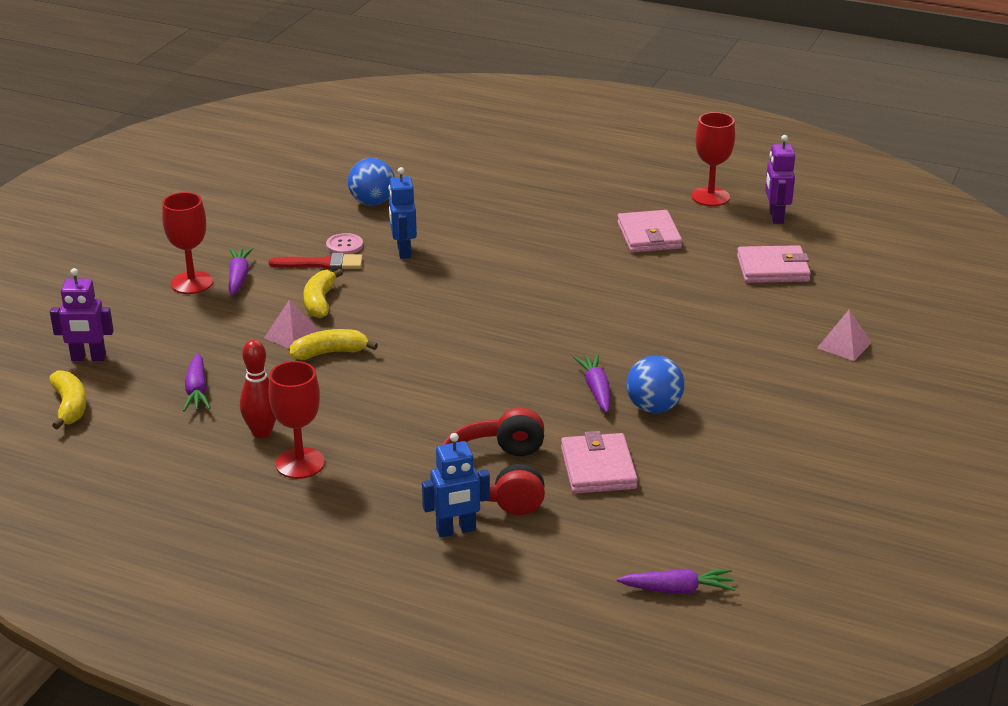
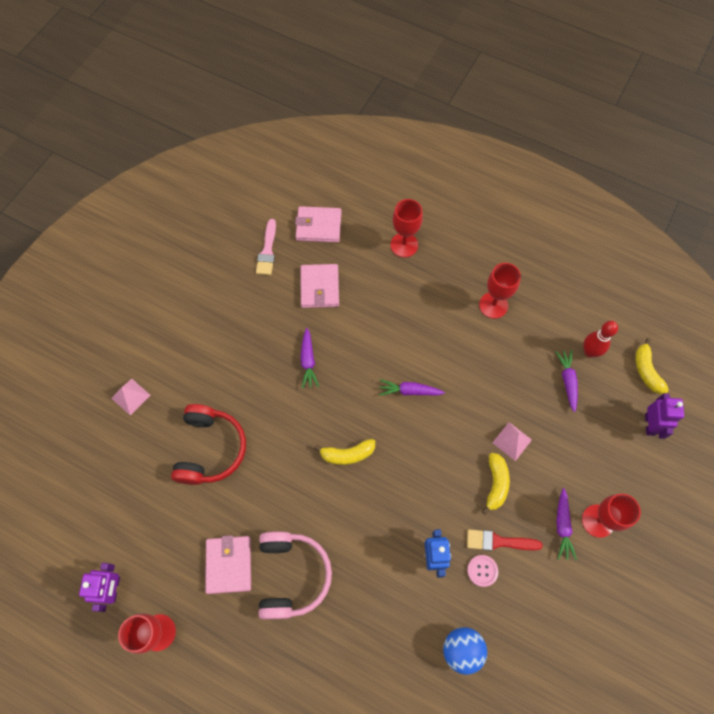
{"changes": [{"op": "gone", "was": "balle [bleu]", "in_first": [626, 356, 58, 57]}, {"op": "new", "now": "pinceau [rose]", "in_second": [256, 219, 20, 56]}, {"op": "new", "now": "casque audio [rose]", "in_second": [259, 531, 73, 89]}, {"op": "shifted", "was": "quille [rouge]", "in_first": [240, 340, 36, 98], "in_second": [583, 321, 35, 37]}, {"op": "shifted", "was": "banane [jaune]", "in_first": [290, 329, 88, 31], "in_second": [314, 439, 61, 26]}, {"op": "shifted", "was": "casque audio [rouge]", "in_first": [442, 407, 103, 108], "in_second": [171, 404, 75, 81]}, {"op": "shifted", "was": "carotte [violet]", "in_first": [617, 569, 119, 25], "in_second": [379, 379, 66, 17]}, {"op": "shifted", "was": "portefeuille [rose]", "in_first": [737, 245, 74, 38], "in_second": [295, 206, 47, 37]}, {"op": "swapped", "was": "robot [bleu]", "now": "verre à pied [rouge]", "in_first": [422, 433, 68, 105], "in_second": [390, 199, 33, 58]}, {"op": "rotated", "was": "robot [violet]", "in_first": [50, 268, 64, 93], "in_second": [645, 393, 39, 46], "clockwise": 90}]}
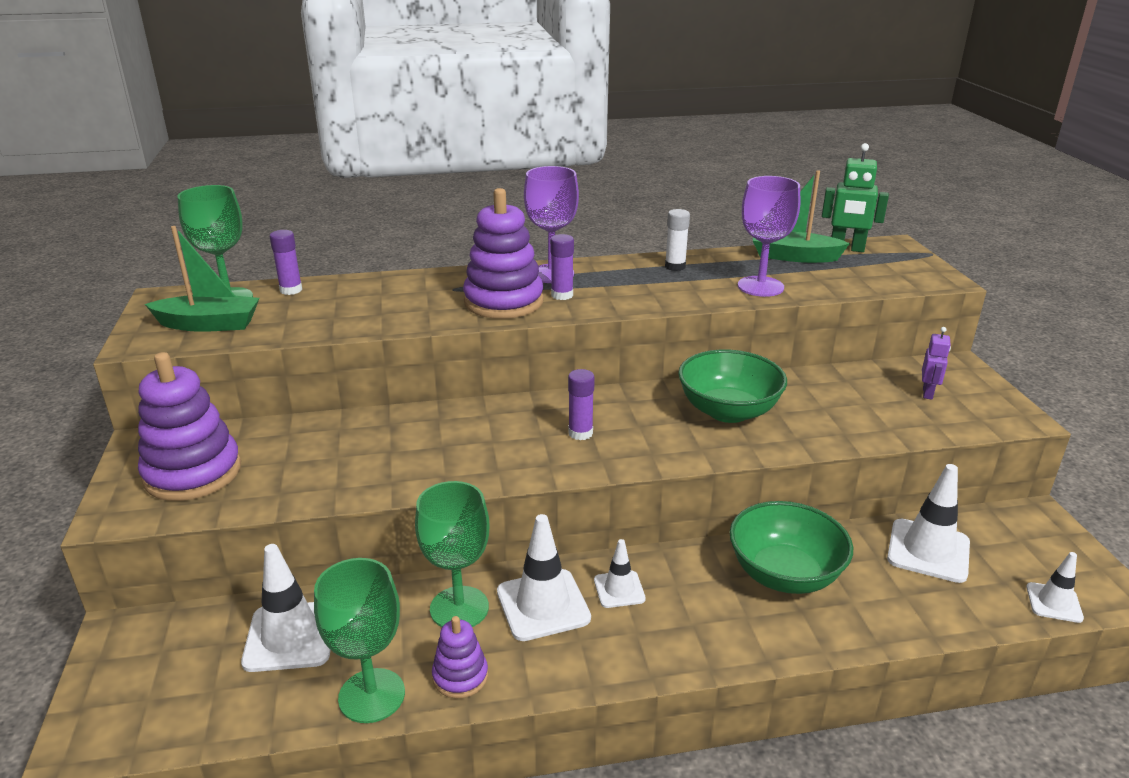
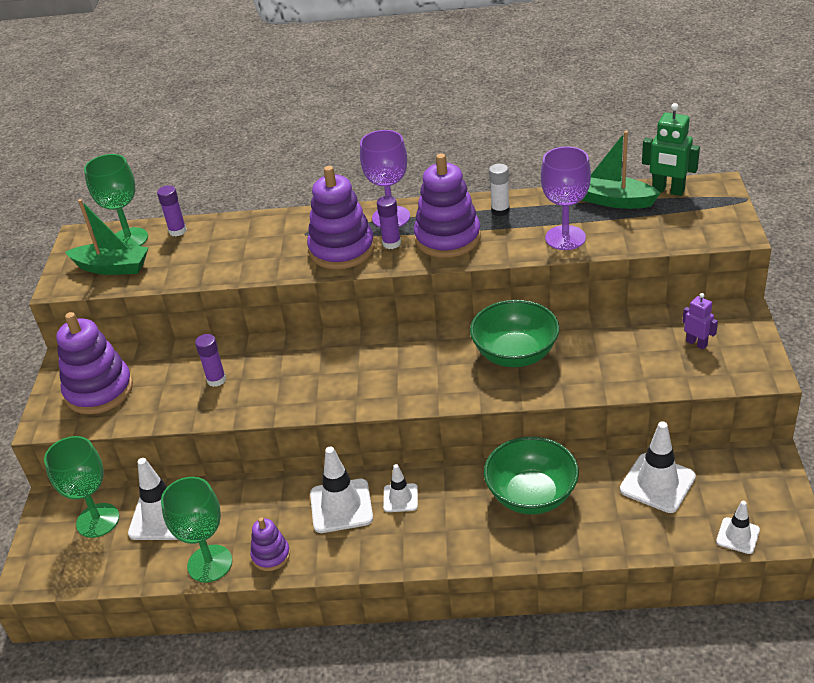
{"changes": [{"op": "new", "now": "jouet à empiler [violet]", "in_second": [414, 153, 67, 105]}, {"op": "shifted", "was": "verre à pied [vert]", "in_first": [415, 481, 74, 146], "in_second": [44, 436, 75, 102]}, {"op": "shifted", "was": "bâton de colle [violet]", "in_first": [568, 369, 27, 71], "in_second": [195, 334, 31, 53]}, {"op": "rotated", "was": "robot [violet]", "in_first": [922, 327, 29, 73], "in_second": [682, 293, 36, 57], "clockwise": -75}]}
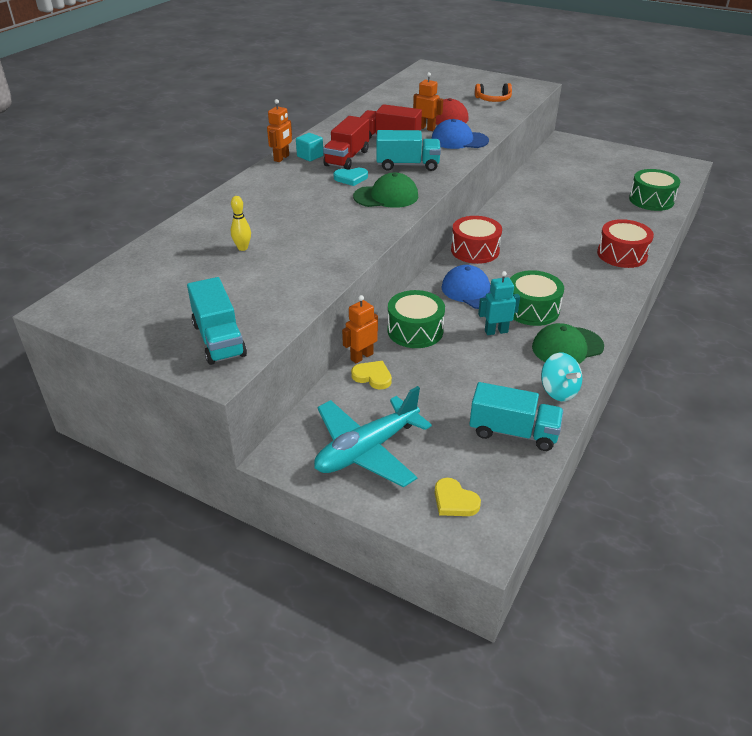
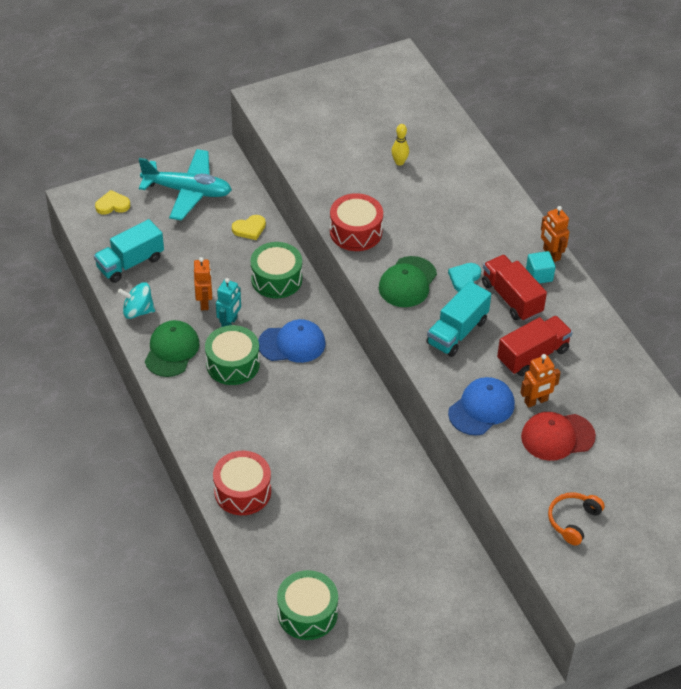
{"changes": [{"op": "gone", "was": "camion [turquoise]", "in_first": [187, 277, 60, 88]}, {"op": "shifted", "was": "robot [orange]", "in_first": [342, 295, 36, 68], "in_second": [194, 257, 18, 53]}, {"op": "shifted", "was": "tambour [rouge]", "in_first": [451, 216, 51, 48], "in_second": [330, 193, 53, 58]}, {"op": "rotated", "was": "avion [turquoise]", "in_first": [314, 386, 118, 102], "in_second": [139, 149, 93, 72], "clockwise": 105}]}
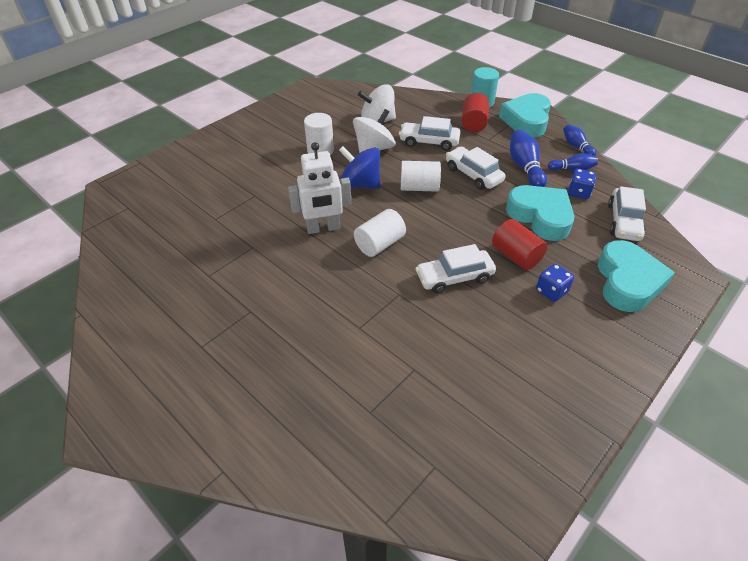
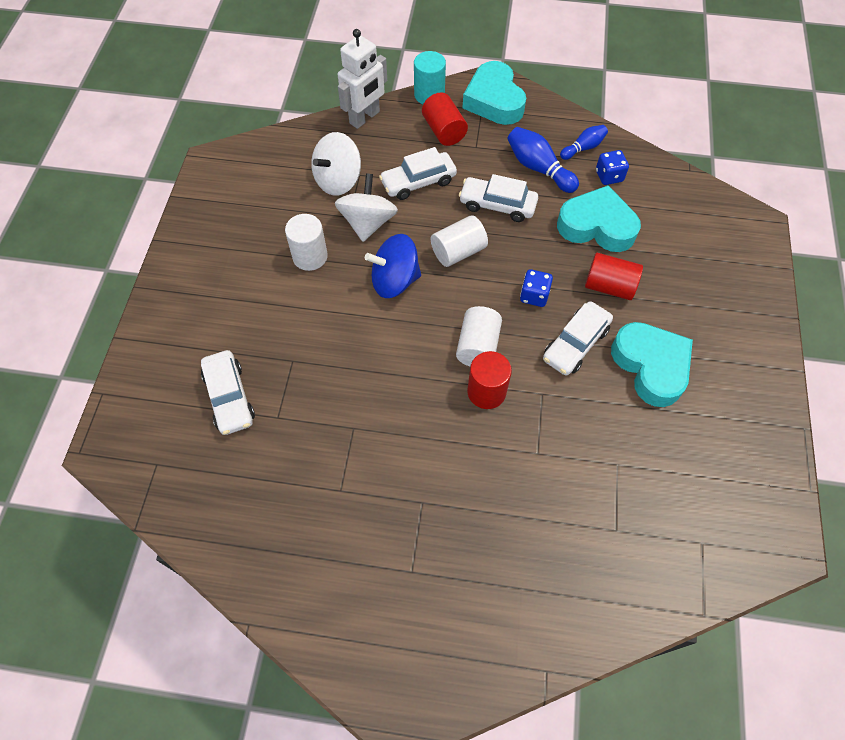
{"changes": [{"op": "gone", "was": "quille [bleu]", "in_first": [563, 125, 33, 31]}, {"op": "new", "now": "cylindre [rouge]", "in_second": [467, 351, 45, 58]}, {"op": "shifted", "was": "robot [blanc]", "in_first": [288, 142, 63, 92], "in_second": [337, 29, 50, 100]}, {"op": "shifted", "was": "dé [bleu]", "in_first": [536, 264, 38, 38], "in_second": [520, 269, 33, 38]}, {"op": "shifted", "was": "cœur [turquoise]", "in_first": [598, 240, 77, 72], "in_second": [611, 322, 82, 85]}, {"op": "shifted", "was": "voiture [blanc]", "in_first": [608, 186, 38, 55], "in_second": [201, 350, 54, 85]}]}
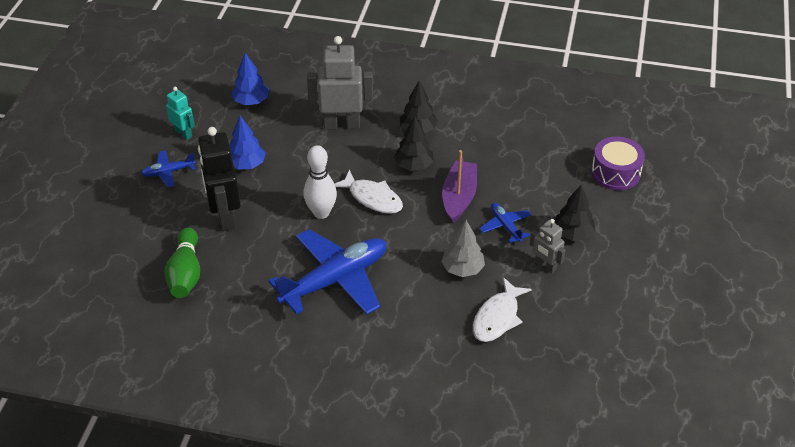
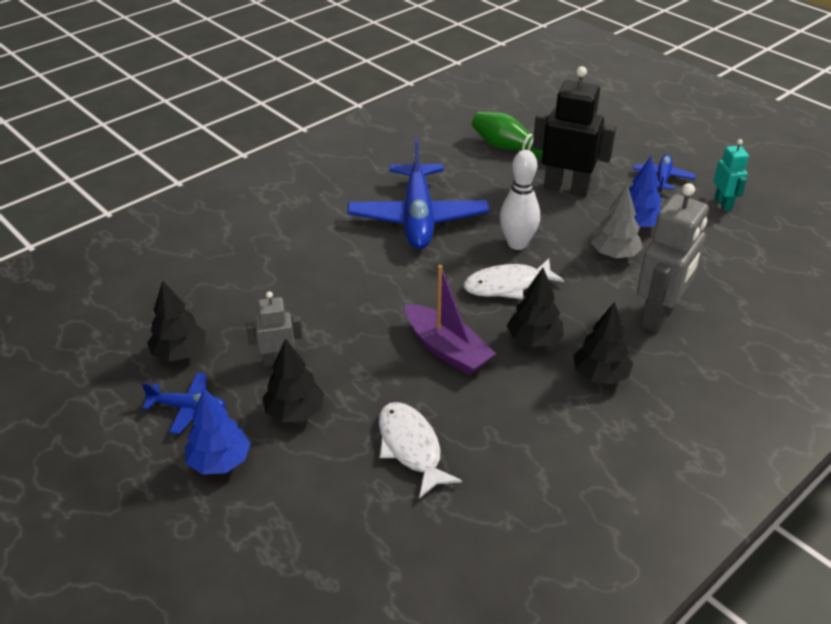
{"changes": [{"op": "gone", "was": "tambour [violet]", "in_first": [591, 137, 54, 53]}, {"op": "new", "now": "arbre [noir]", "in_second": [147, 281, 59, 80]}, {"op": "shifted", "was": "arbre [bleu]", "in_first": [231, 53, 38, 52], "in_second": [185, 388, 65, 87]}, {"op": "shifted", "was": "arbre [gris]", "in_first": [441, 220, 44, 57], "in_second": [591, 184, 52, 74]}, {"op": "shifted", "was": "poisson [blanc]", "in_first": [473, 277, 59, 65], "in_second": [379, 402, 83, 97]}, {"op": "shifted", "was": "avion [bleu]", "in_first": [479, 203, 53, 40], "in_second": [142, 373, 84, 61]}, {"op": "rotated", "was": "robot [turquoise]", "in_first": [166, 87, 29, 53], "in_second": [714, 139, 35, 72], "clockwise": -90}]}
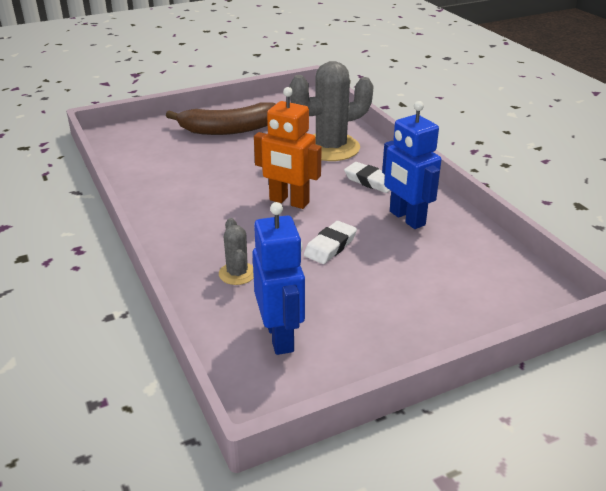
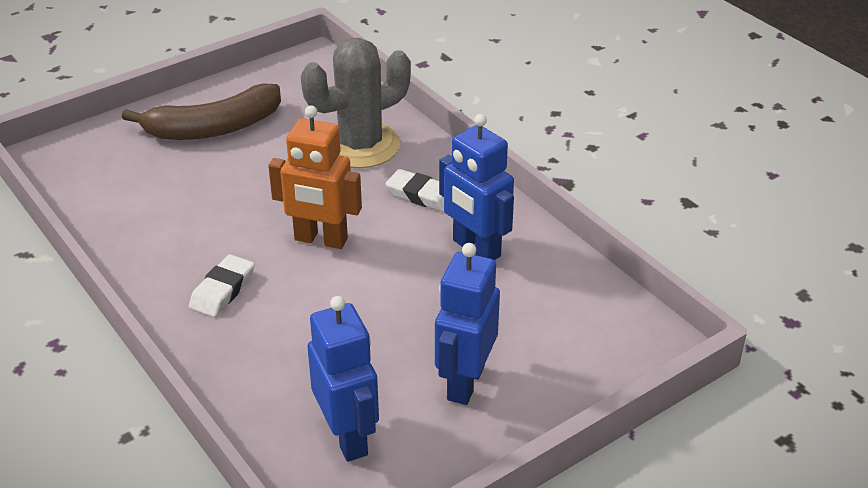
{"changes": [{"op": "gone", "was": "cactus [gris]", "in_first": [219, 218, 35, 67]}, {"op": "new", "now": "robot [bleu]", "in_second": [435, 243, 65, 162]}, {"op": "shifted", "was": "gomme [blanc]", "in_first": [304, 221, 53, 43], "in_second": [189, 254, 65, 63]}]}
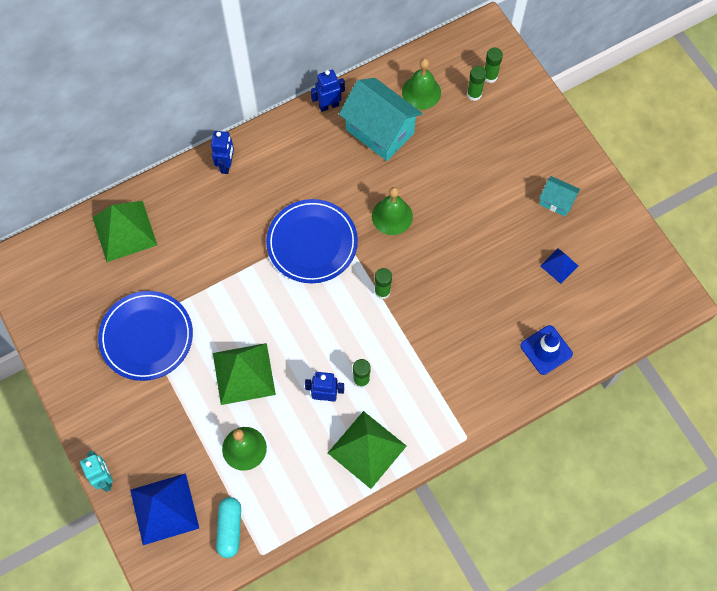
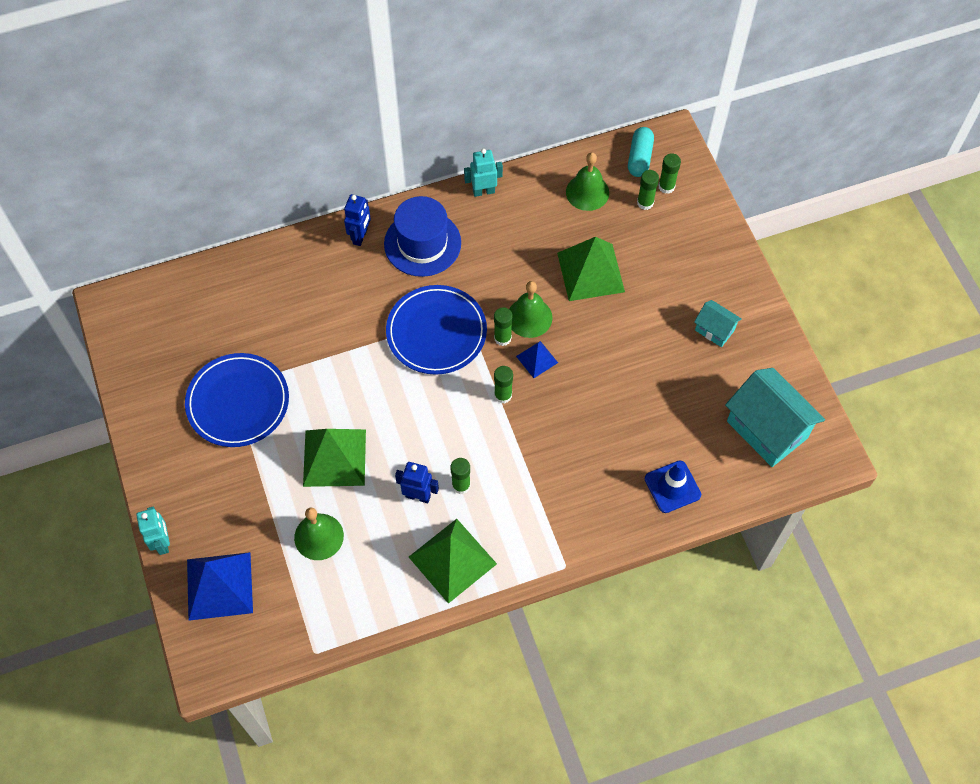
{"changes": [{"op": "new", "now": "chapeau [bleu]", "in_second": [384, 196, 77, 81]}, {"op": "new", "now": "bâton de colle [vert]", "in_second": [494, 307, 19, 39]}, {"op": "shifted", "was": "pyramide [vert]", "in_first": [92, 201, 65, 61], "in_second": [557, 237, 68, 64]}, {"op": "shifted", "was": "gélule [turquoise]", "in_first": [216, 497, 25, 61], "in_second": [628, 127, 26, 50]}, {"op": "shifted", "was": "maison [turquoise]", "in_first": [339, 78, 84, 83], "in_second": [725, 368, 100, 99]}, {"op": "shifted", "was": "pyramide [bleu]", "in_first": [541, 249, 37, 35], "in_second": [516, 341, 42, 37]}, {"op": "repainted", "was": "robot [bleu]", "now": "robot [turquoise]", "in_first": [310, 70, 35, 42], "in_second": [464, 149, 39, 48]}]}
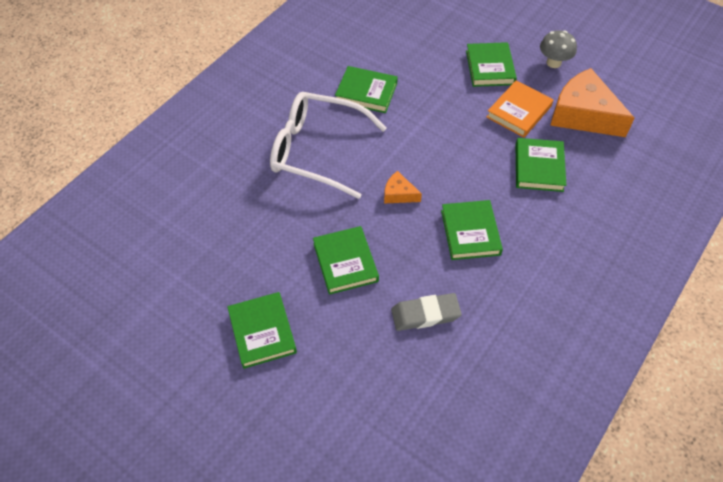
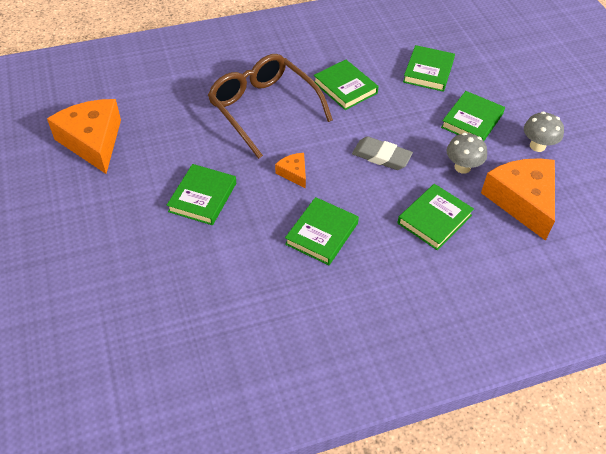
{"changes": [{"op": "new", "now": "fromage [orange]", "in_second": [47, 99, 74, 75]}, {"op": "shifted", "was": "livre [vert]", "in_first": [227, 292, 70, 77], "in_second": [403, 45, 52, 47]}, {"op": "shifted", "was": "gomme [gris]", "in_first": [391, 293, 71, 38], "in_second": [352, 136, 61, 34]}, {"op": "swapped", "was": "livre [orange]", "now": "champignon [gris]", "in_first": [486, 80, 67, 58], "in_second": [447, 133, 40, 41]}, {"op": "repainted", "was": "lunettes [blanc]", "now": "lunettes [marron]", "in_first": [270, 92, 116, 107], "in_second": [208, 54, 125, 105]}]}
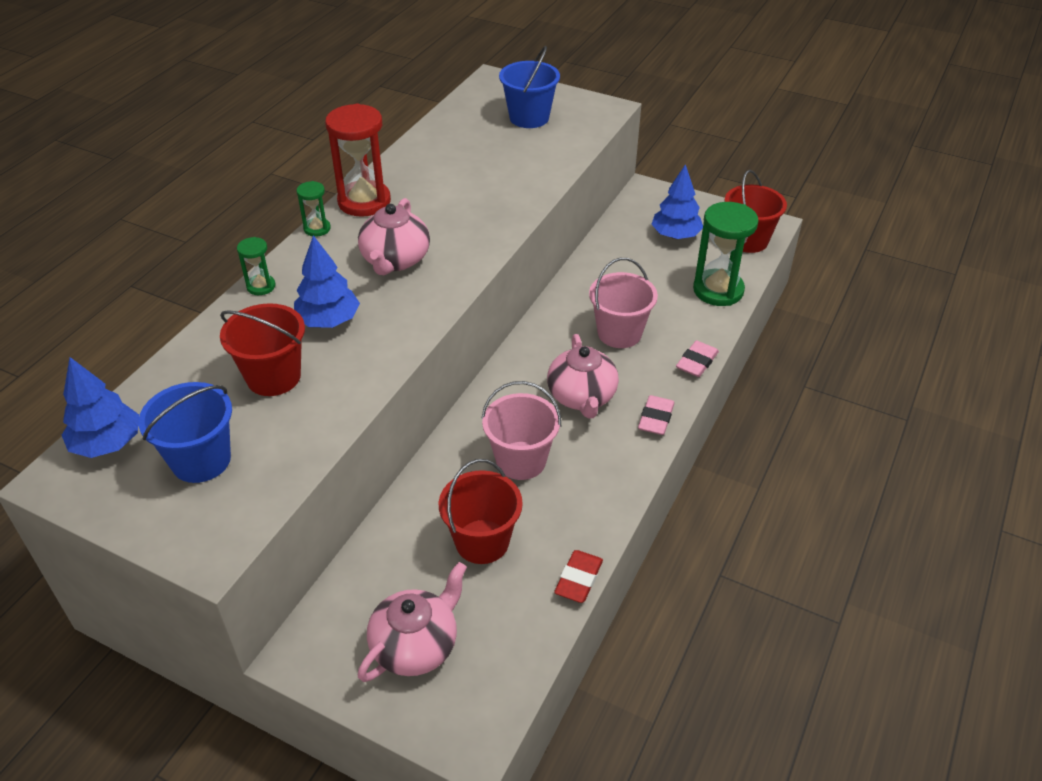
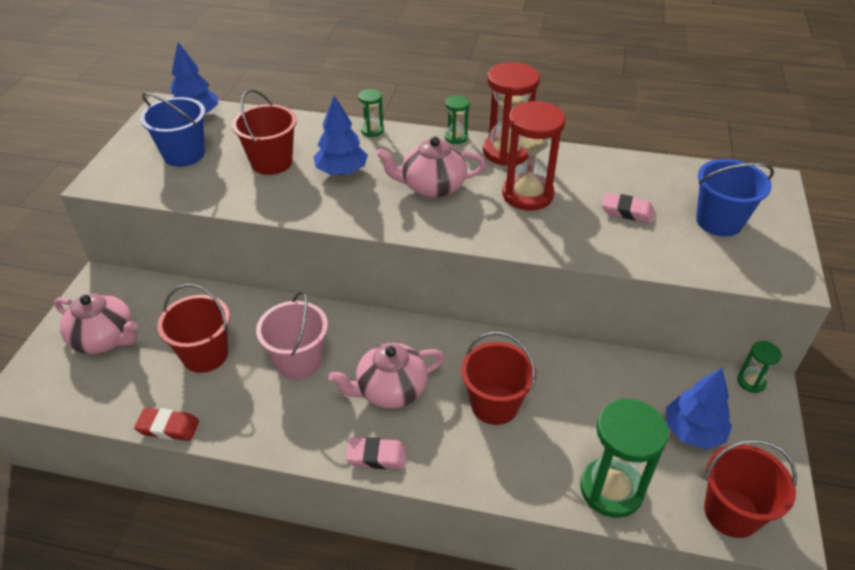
{"changes": [{"op": "new", "now": "sablier [rouge]", "in_second": [502, 101, 64, 109]}, {"op": "new", "now": "sablier [vert]", "in_second": [737, 341, 45, 52]}, {"op": "shifted", "was": "gomme [rose]", "in_first": [676, 341, 43, 36], "in_second": [602, 192, 52, 31]}, {"op": "repainted", "was": "seau [rose]", "now": "seau [rouge]", "in_first": [589, 258, 69, 90], "in_second": [461, 332, 75, 93]}]}
